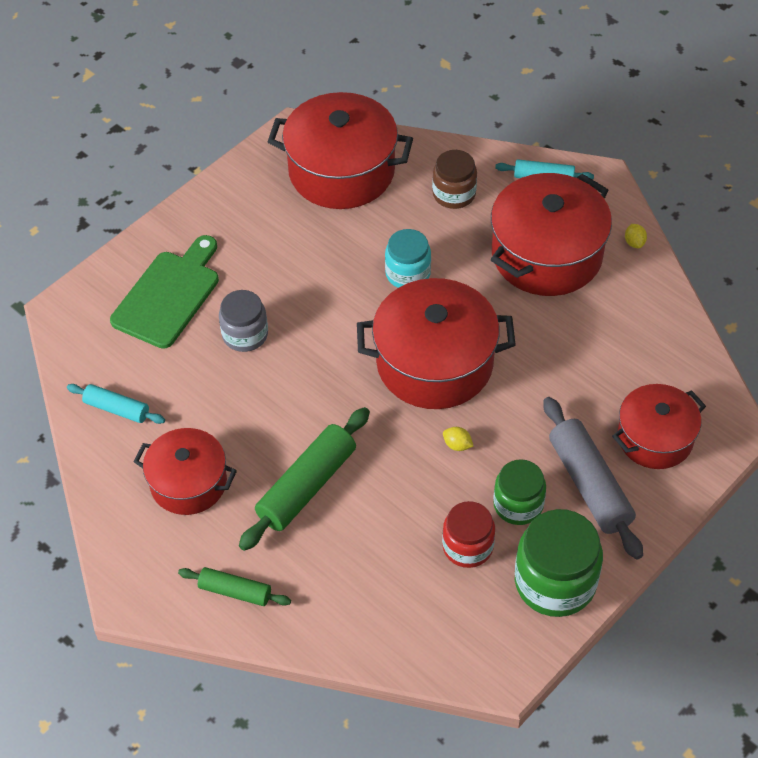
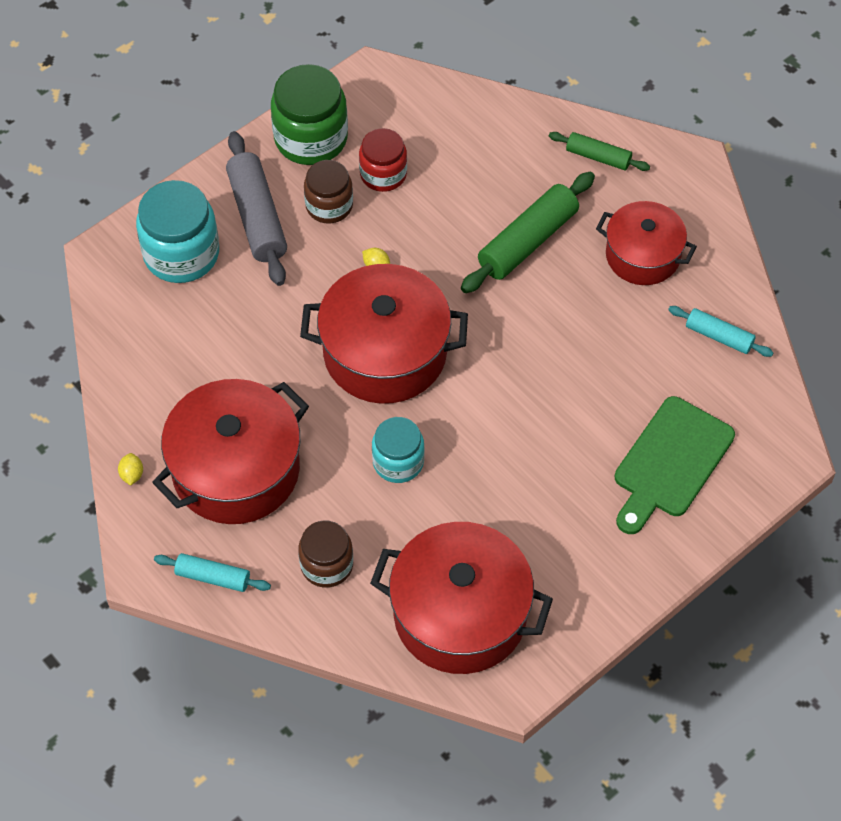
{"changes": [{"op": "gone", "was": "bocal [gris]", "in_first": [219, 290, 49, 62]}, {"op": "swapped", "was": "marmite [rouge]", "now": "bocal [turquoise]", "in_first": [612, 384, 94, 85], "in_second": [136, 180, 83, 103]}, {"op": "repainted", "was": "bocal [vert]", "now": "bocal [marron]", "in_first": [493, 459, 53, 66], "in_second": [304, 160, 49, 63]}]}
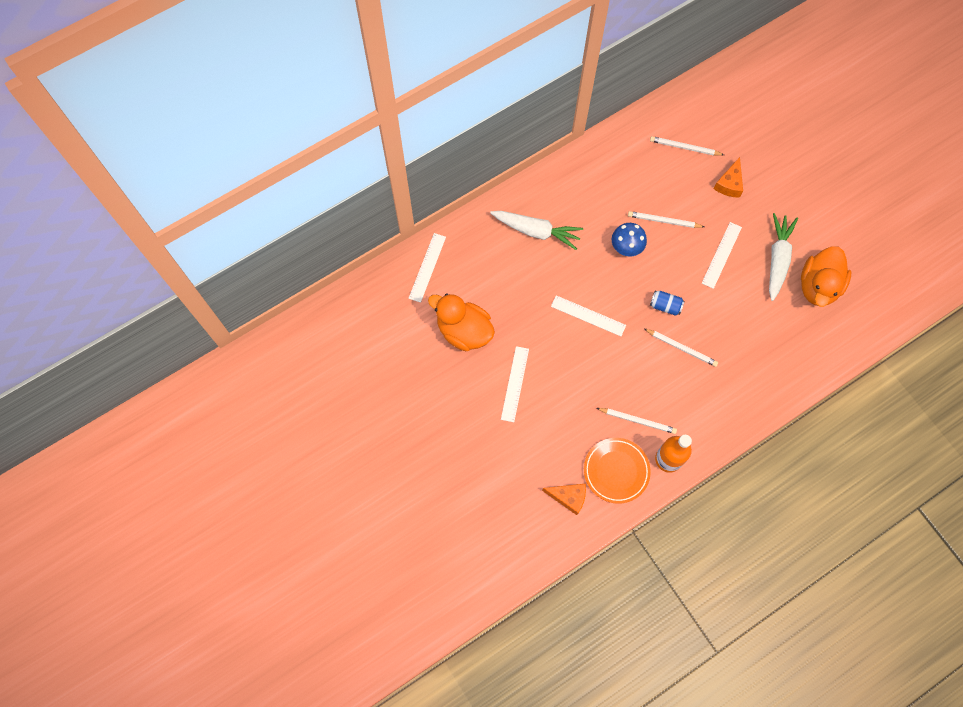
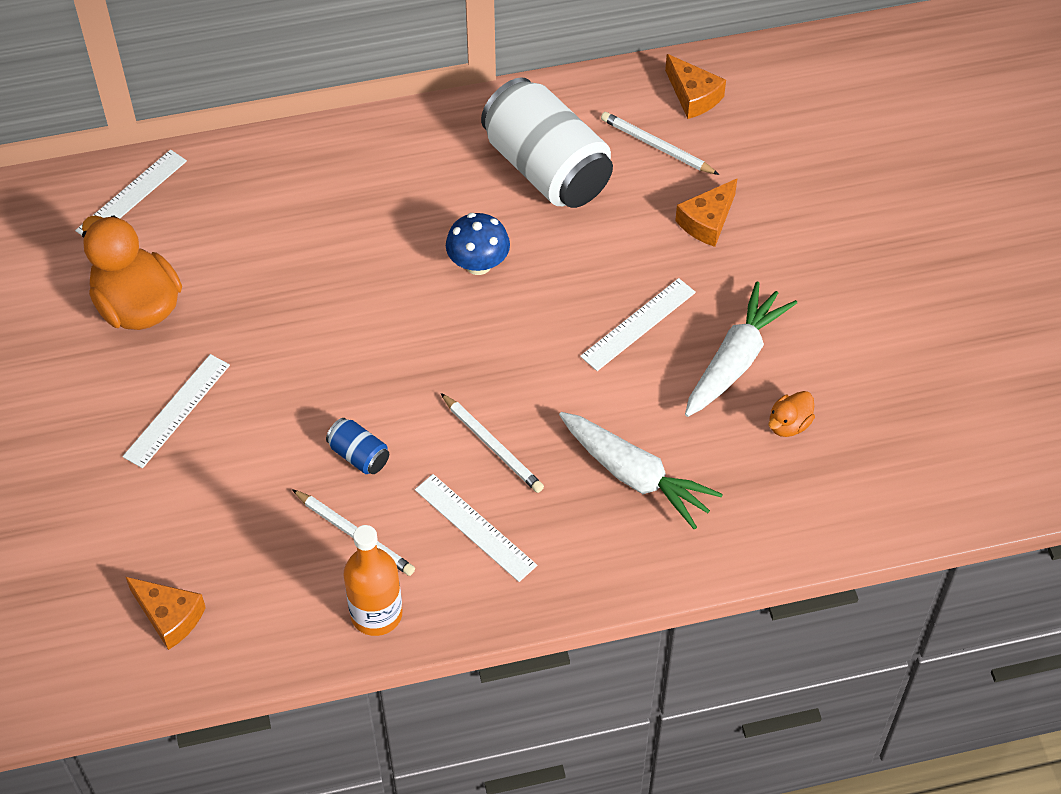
{"changes": [{"op": "gone", "was": "assiette [orange]", "in_first": [584, 438, 67, 66]}, {"op": "gone", "was": "crayon [blanc]", "in_first": [628, 211, 76, 17]}, {"op": "new", "now": "canette [blanc]", "in_second": [481, 77, 132, 131]}, {"op": "new", "now": "fromage [orange]", "in_second": [665, 54, 61, 65]}, {"op": "shifted", "was": "carotte [blanc]", "in_first": [490, 211, 93, 39], "in_second": [559, 412, 164, 118]}, {"op": "shifted", "was": "règle [blanc]", "in_first": [551, 295, 75, 41], "in_second": [415, 474, 122, 108]}, {"op": "shifted", "was": "canette [bleu]", "in_first": [650, 291, 35, 25], "in_second": [326, 418, 63, 56]}, {"op": "scaled", "was": "canard [orange]", "in_first": [801, 247, 50, 60], "in_second": [769, 391, 46, 46], "ratio": 0.46}]}
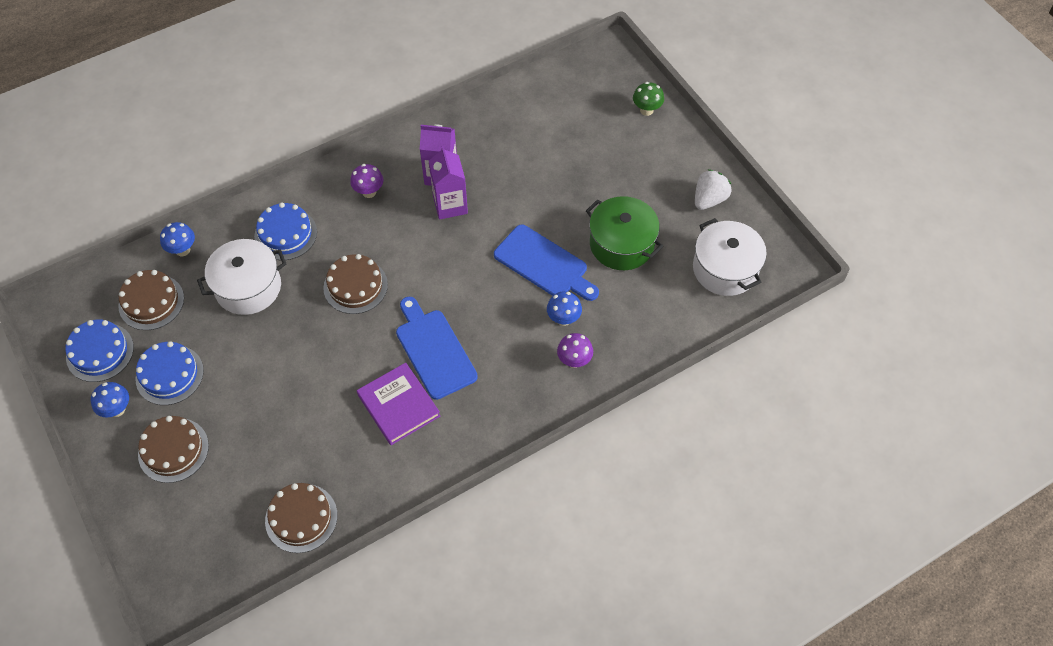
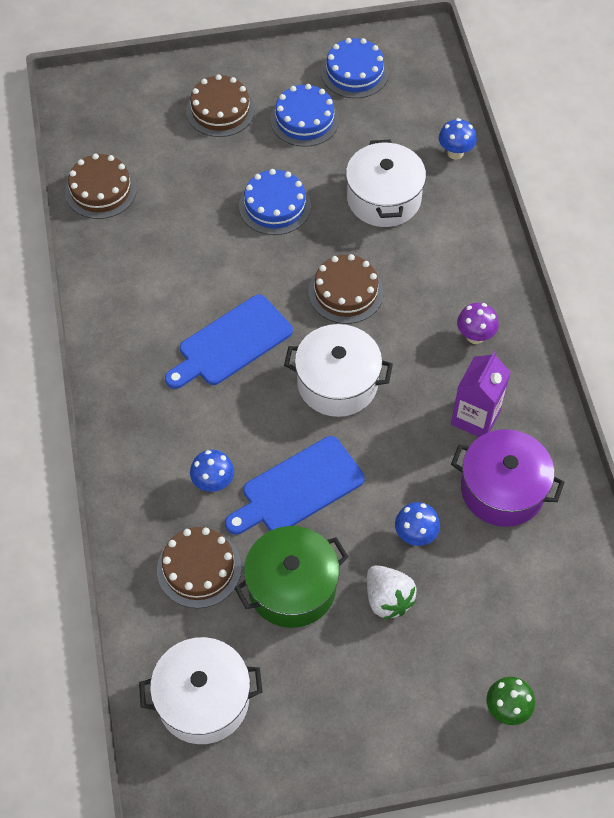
{"changes": [{"op": "gone", "was": "livre [violet]", "in_first": [357, 363, 83, 82]}, {"op": "gone", "was": "brique de lait [violet]", "in_first": [429, 146, 39, 74]}, {"op": "gone", "was": "champignon [violet]", "in_first": [557, 333, 36, 35]}, {"op": "new", "now": "marmite [blanc]", "in_second": [284, 324, 109, 93]}, {"op": "new", "now": "marmite [violet]", "in_second": [451, 429, 114, 98]}, {"op": "shifted", "was": "champignon [bleu]", "in_first": [91, 382, 38, 36], "in_second": [395, 502, 45, 44]}, {"op": "shifted", "was": "gâteau [marron]", "in_first": [118, 270, 66, 60], "in_second": [157, 527, 84, 81]}, {"op": "shifted", "was": "gâteau [bleu]", "in_first": [254, 202, 63, 58], "in_second": [239, 169, 72, 66]}, {"op": "shifted", "was": "fraise [blanc]", "in_first": [695, 169, 36, 41], "in_second": [367, 565, 50, 55]}, {"op": "rotated", "was": "planche à découper [bleu]", "in_first": [396, 297, 82, 103], "in_second": [165, 295, 128, 94], "clockwise": 150}]}
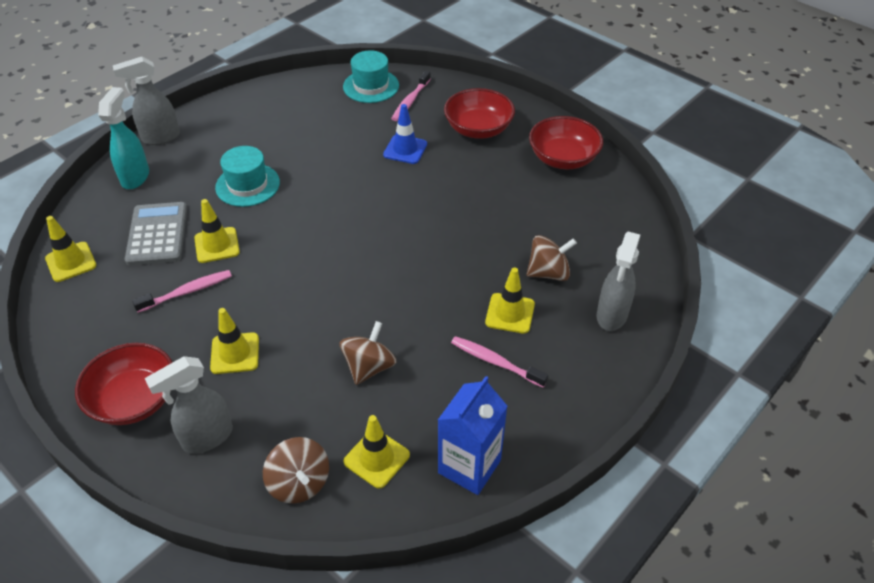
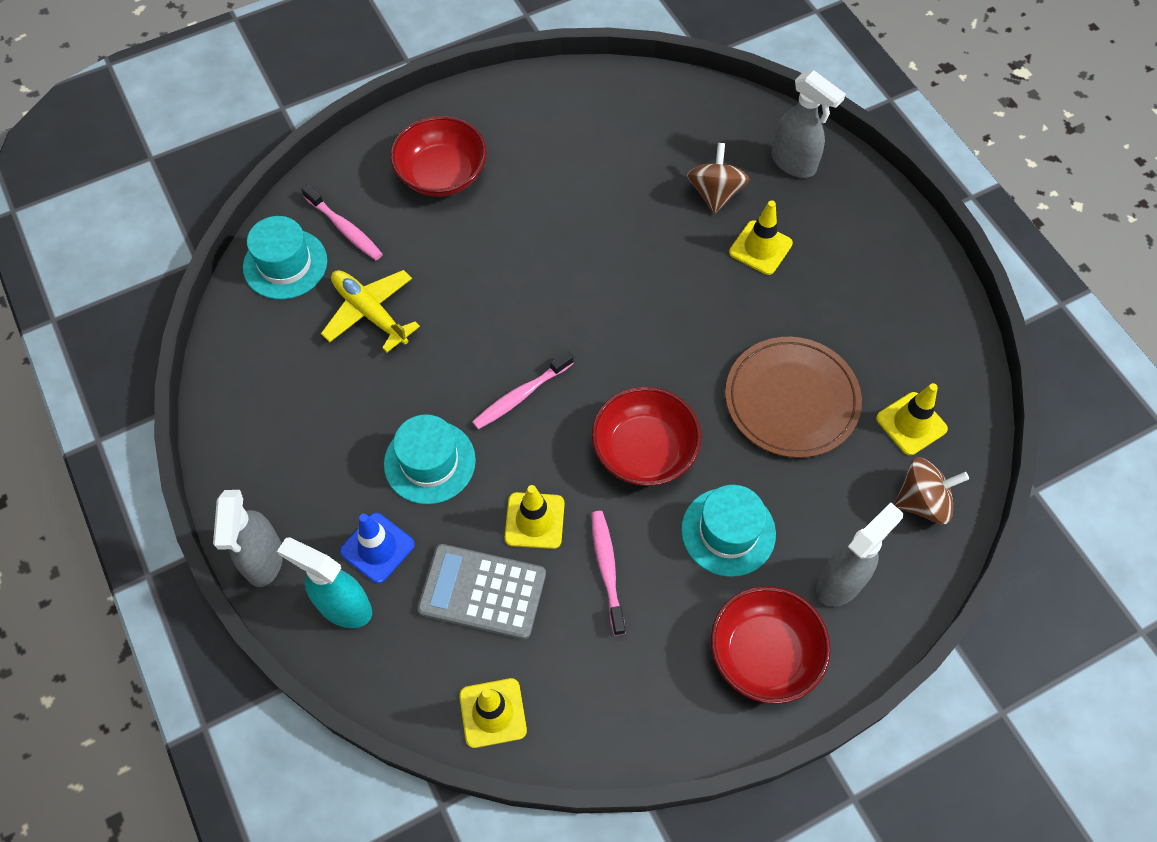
{"changes": [{"op": "gone", "was": "brique de lait [bleu]", "in_first": [438, 376, 69, 119]}, {"op": "new", "now": "avion [jaune]", "in_second": [321, 270, 99, 82]}, {"op": "shifted", "was": "cône de chantier [bleu]", "in_first": [383, 104, 44, 60], "in_second": [340, 513, 75, 70]}, {"op": "shifted", "was": "brosse à dents [rose]", "in_first": [451, 336, 97, 52], "in_second": [472, 351, 102, 78]}, {"op": "shifted", "was": "bol [rouge]", "in_first": [529, 116, 74, 53], "in_second": [591, 386, 110, 100]}, {"op": "swapped", "was": "cône de chantier [jaune]", "now": "chapeau [turquoise]", "in_first": [210, 308, 49, 66], "in_second": [681, 485, 95, 92]}, {"op": "swapped", "was": "toupie [marron]", "now": "assiette [marron]", "in_first": [340, 321, 56, 64], "in_second": [725, 337, 137, 121]}, {"op": "rotated", "was": "vaporisateur [gris]", "in_first": [145, 356, 88, 98], "in_second": [816, 503, 87, 103], "clockwise": -120}]}
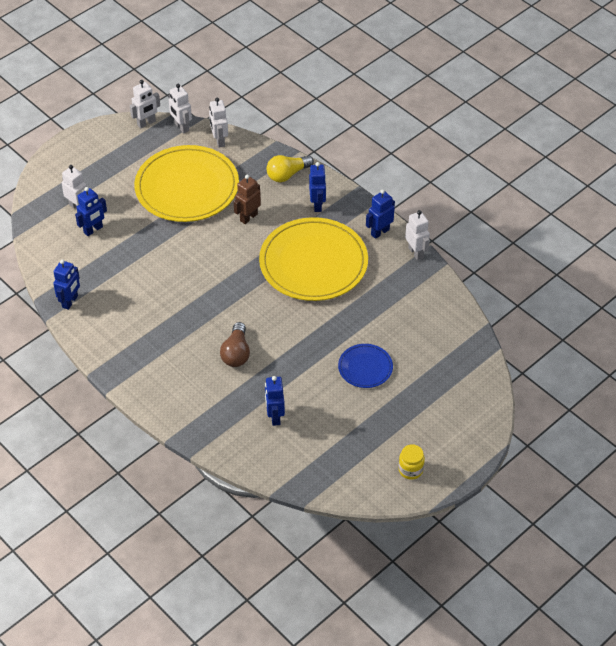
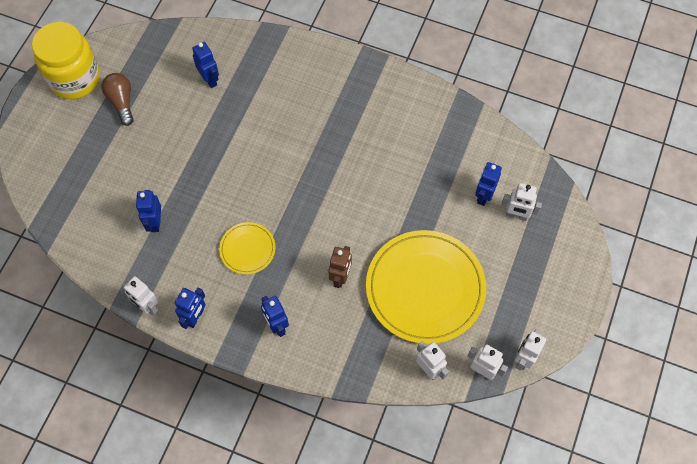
{"changes": [{"op": "gone", "was": "ampoule [jaune]", "in_first": [267, 155, 47, 27]}, {"op": "gone", "was": "assiette [bleu]", "in_first": [338, 344, 55, 44]}, {"op": "shifted", "was": "robot [bleu]", "in_first": [53, 259, 27, 51], "in_second": [136, 190, 25, 42]}, {"op": "shifted", "was": "ampoule [marron]", "in_first": [220, 322, 30, 45], "in_second": [102, 73, 32, 53]}, {"op": "scaled", "was": "assiette [jaune]", "in_first": [259, 217, 109, 84], "in_second": [219, 222, 57, 52], "ratio": 0.48}, {"op": "scaled", "was": "bocal [jaune]", "in_first": [399, 444, 26, 36], "in_second": [32, 22, 68, 77], "ratio": 2.36}]}
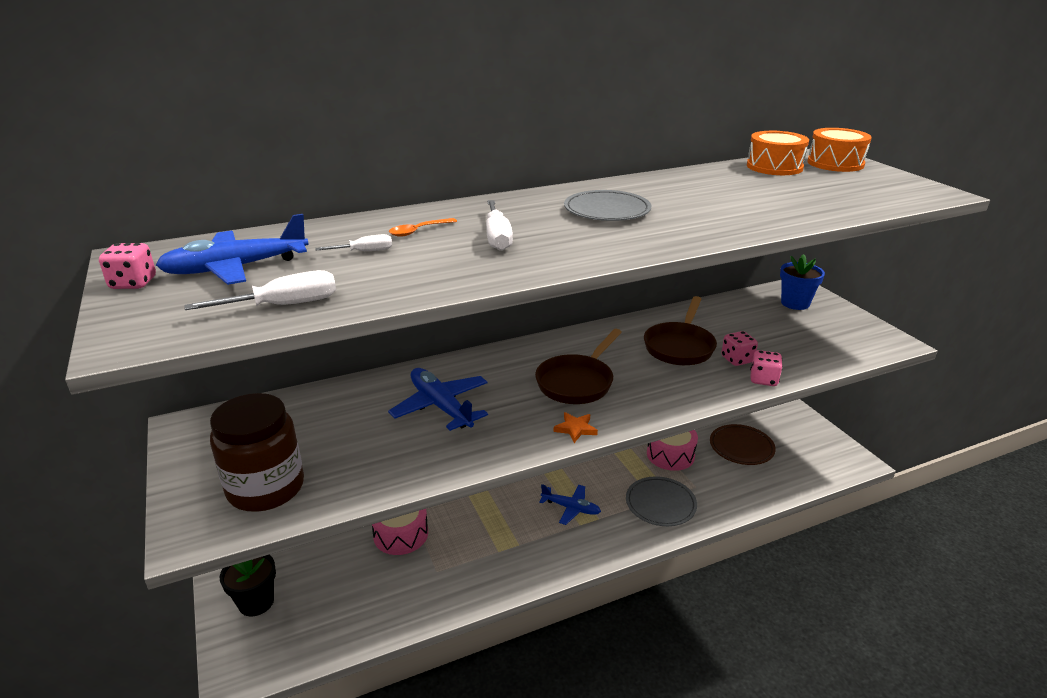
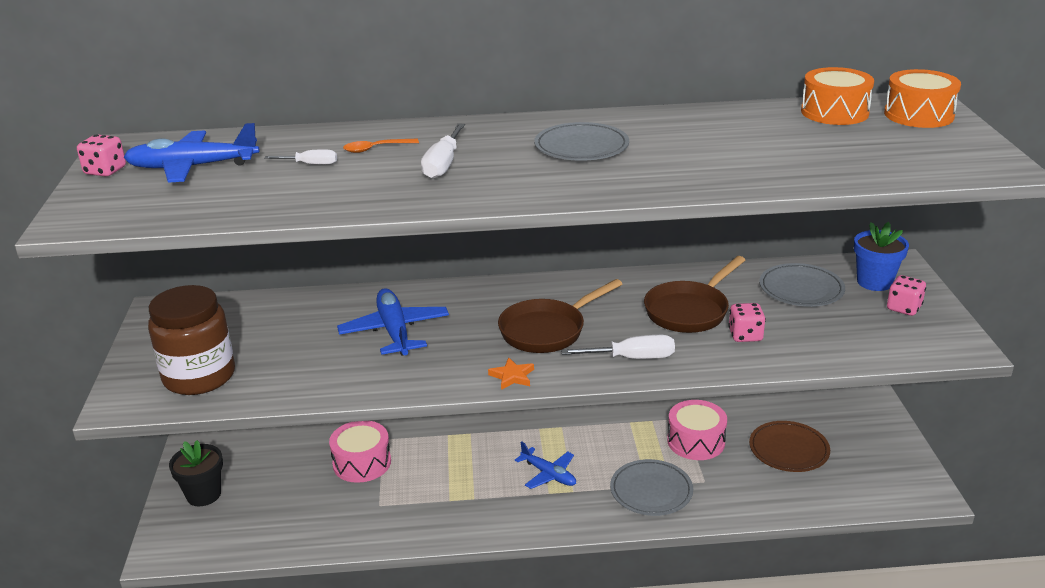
{"changes": [{"op": "new", "now": "assiette [gris]", "in_second": [759, 263, 86, 44]}, {"op": "shifted", "was": "tournevis [blanc]", "in_first": [184, 270, 152, 40], "in_second": [561, 335, 114, 24]}, {"op": "shifted", "was": "dé [rose]", "in_first": [750, 350, 33, 36], "in_second": [887, 275, 39, 41]}]}
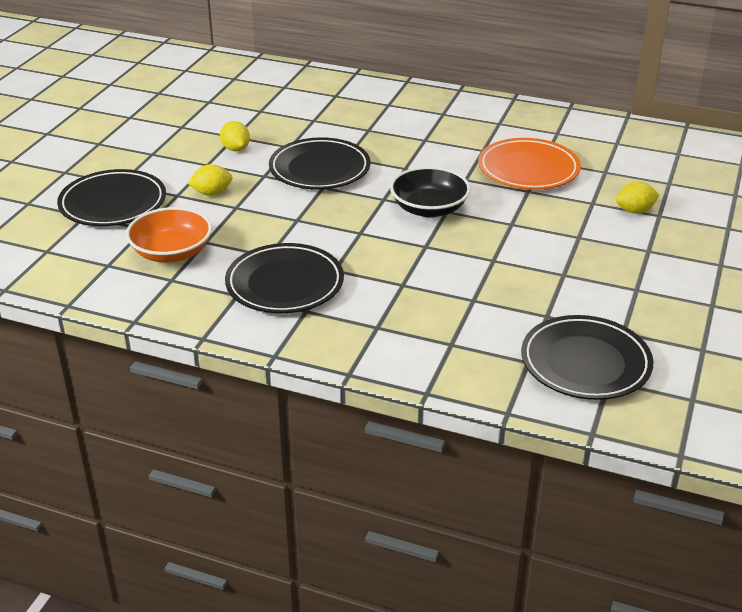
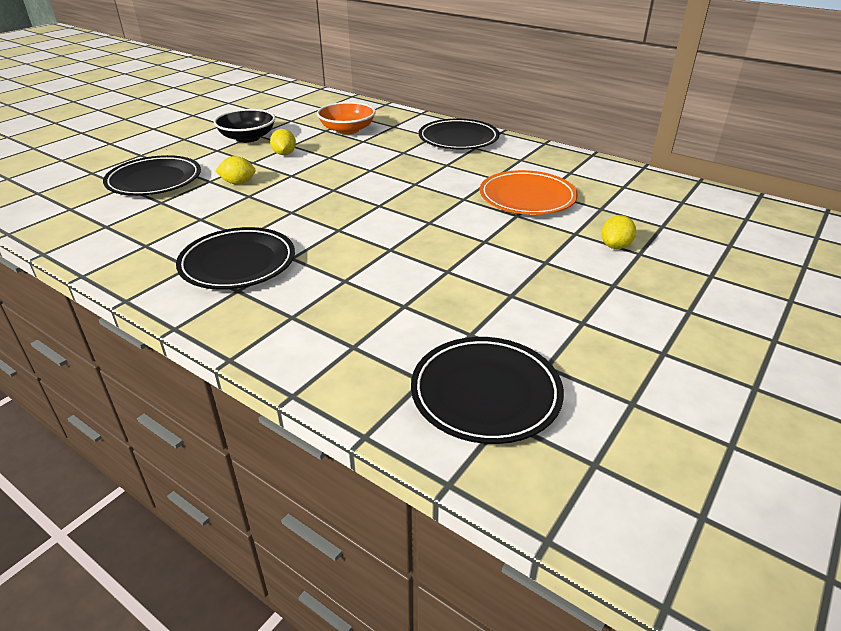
{"changes": [{"op": "shifted", "was": "bol [orange]", "in_first": [126, 207, 86, 55], "in_second": [317, 102, 59, 33]}, {"op": "shifted", "was": "assiette [noir]", "in_first": [269, 137, 102, 52], "in_second": [419, 119, 80, 30]}, {"op": "shifted", "was": "bol [noir]", "in_first": [390, 167, 81, 51], "in_second": [214, 109, 61, 34]}, {"op": "rotated", "was": "citron [jaune]", "in_first": [616, 182, 43, 32], "in_second": [601, 215, 35, 34], "clockwise": -60}]}
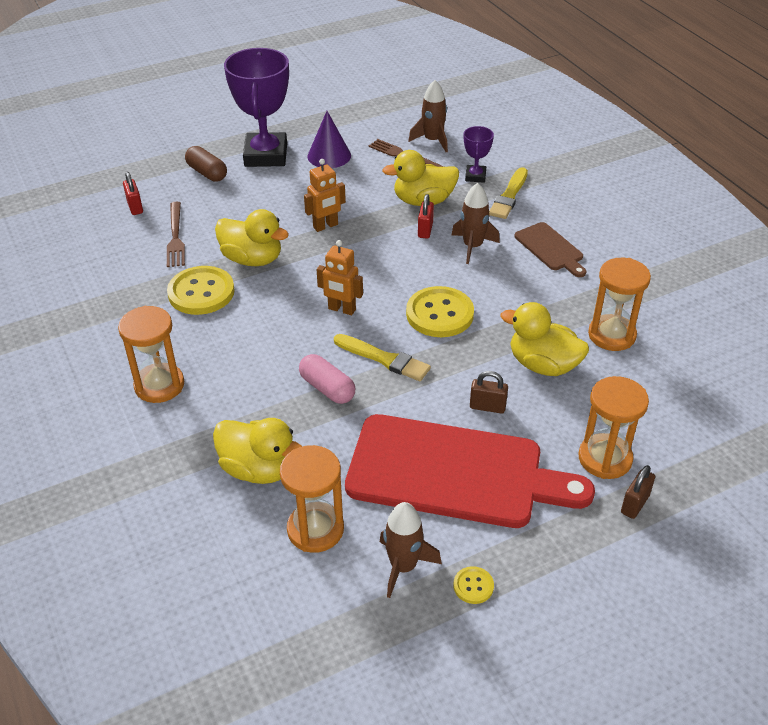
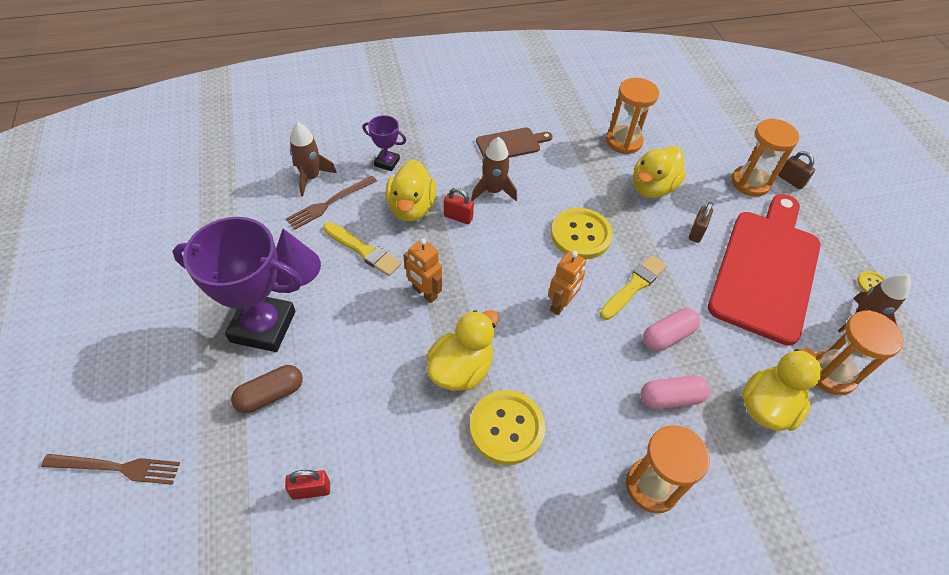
{"changes": [{"op": "new", "now": "gélule [rose]", "in_second": [641, 376, 69, 33]}, {"op": "shifted", "was": "fourchette [marron]", "in_first": [167, 202, 18, 65], "in_second": [41, 454, 139, 31]}, {"op": "shifted", "was": "pinceau [jaune]", "in_first": [489, 167, 39, 52], "in_second": [323, 222, 78, 54]}, {"op": "rotated", "was": "robot [orange]", "in_first": [304, 159, 42, 73], "in_second": [403, 238, 39, 65], "clockwise": 150}]}
